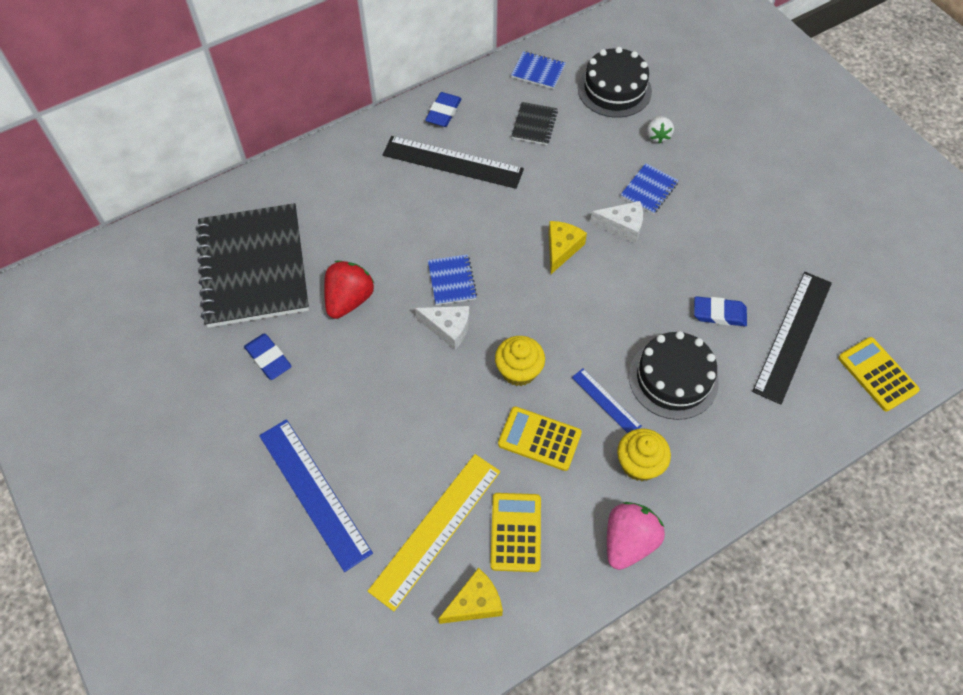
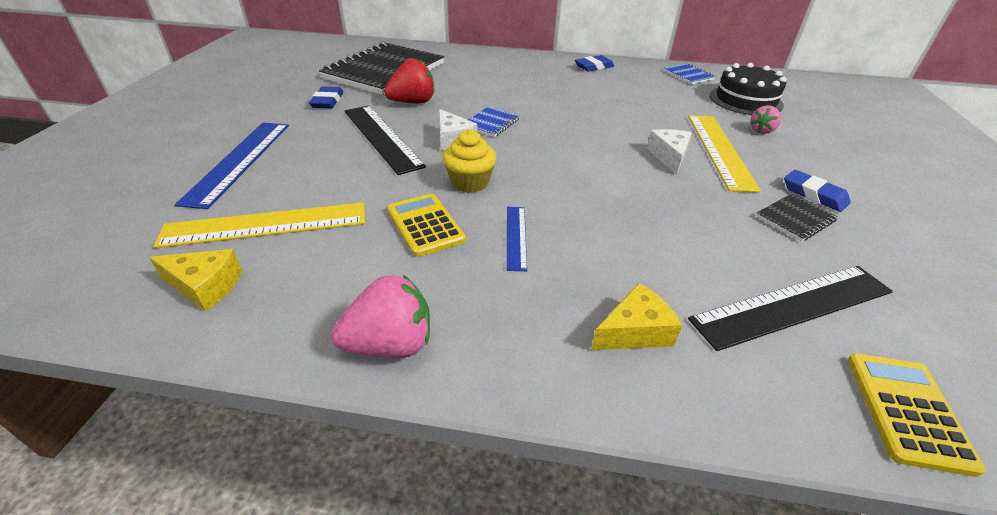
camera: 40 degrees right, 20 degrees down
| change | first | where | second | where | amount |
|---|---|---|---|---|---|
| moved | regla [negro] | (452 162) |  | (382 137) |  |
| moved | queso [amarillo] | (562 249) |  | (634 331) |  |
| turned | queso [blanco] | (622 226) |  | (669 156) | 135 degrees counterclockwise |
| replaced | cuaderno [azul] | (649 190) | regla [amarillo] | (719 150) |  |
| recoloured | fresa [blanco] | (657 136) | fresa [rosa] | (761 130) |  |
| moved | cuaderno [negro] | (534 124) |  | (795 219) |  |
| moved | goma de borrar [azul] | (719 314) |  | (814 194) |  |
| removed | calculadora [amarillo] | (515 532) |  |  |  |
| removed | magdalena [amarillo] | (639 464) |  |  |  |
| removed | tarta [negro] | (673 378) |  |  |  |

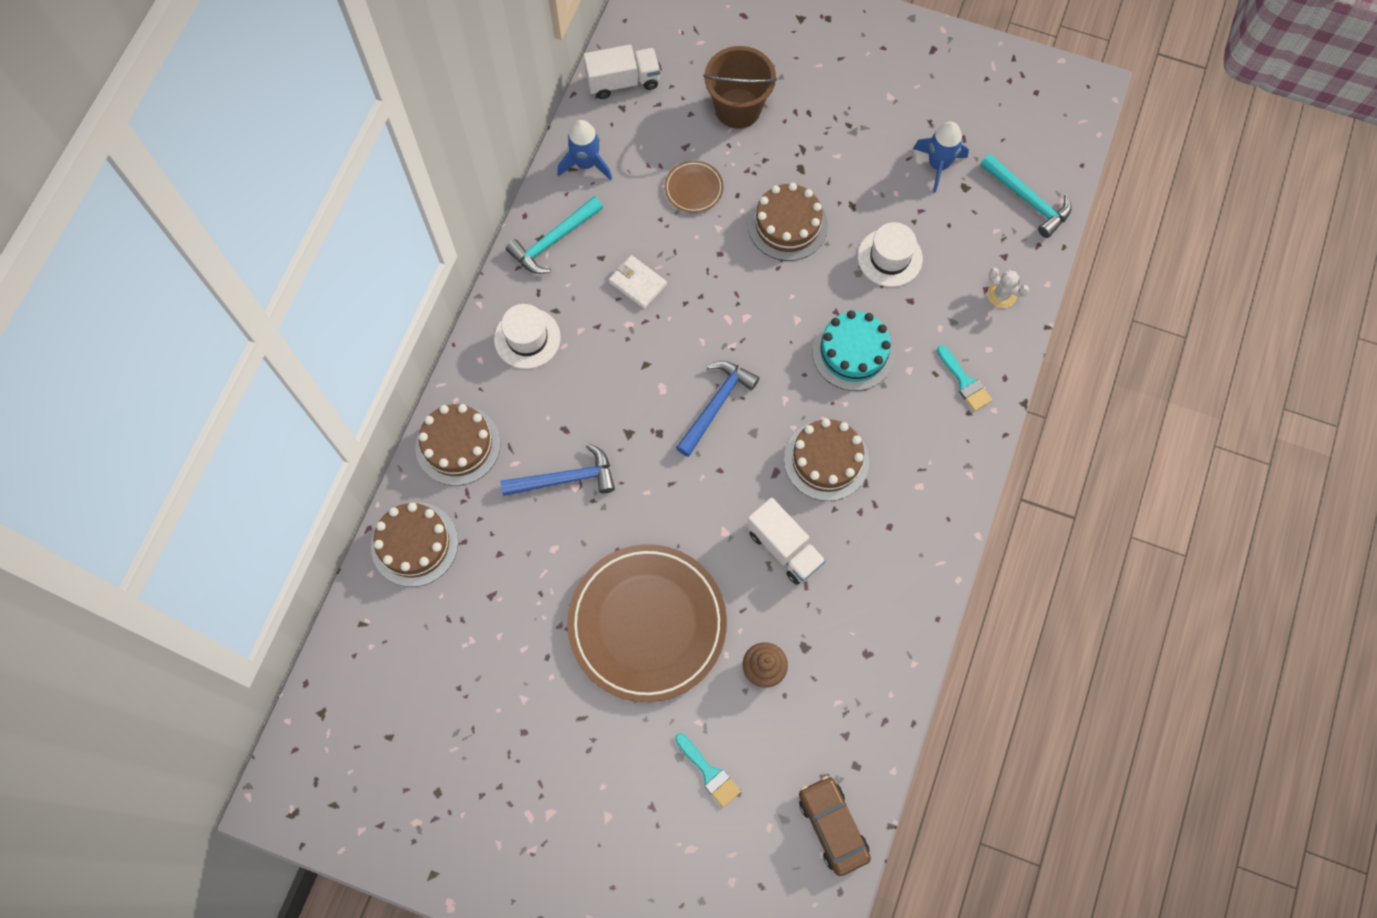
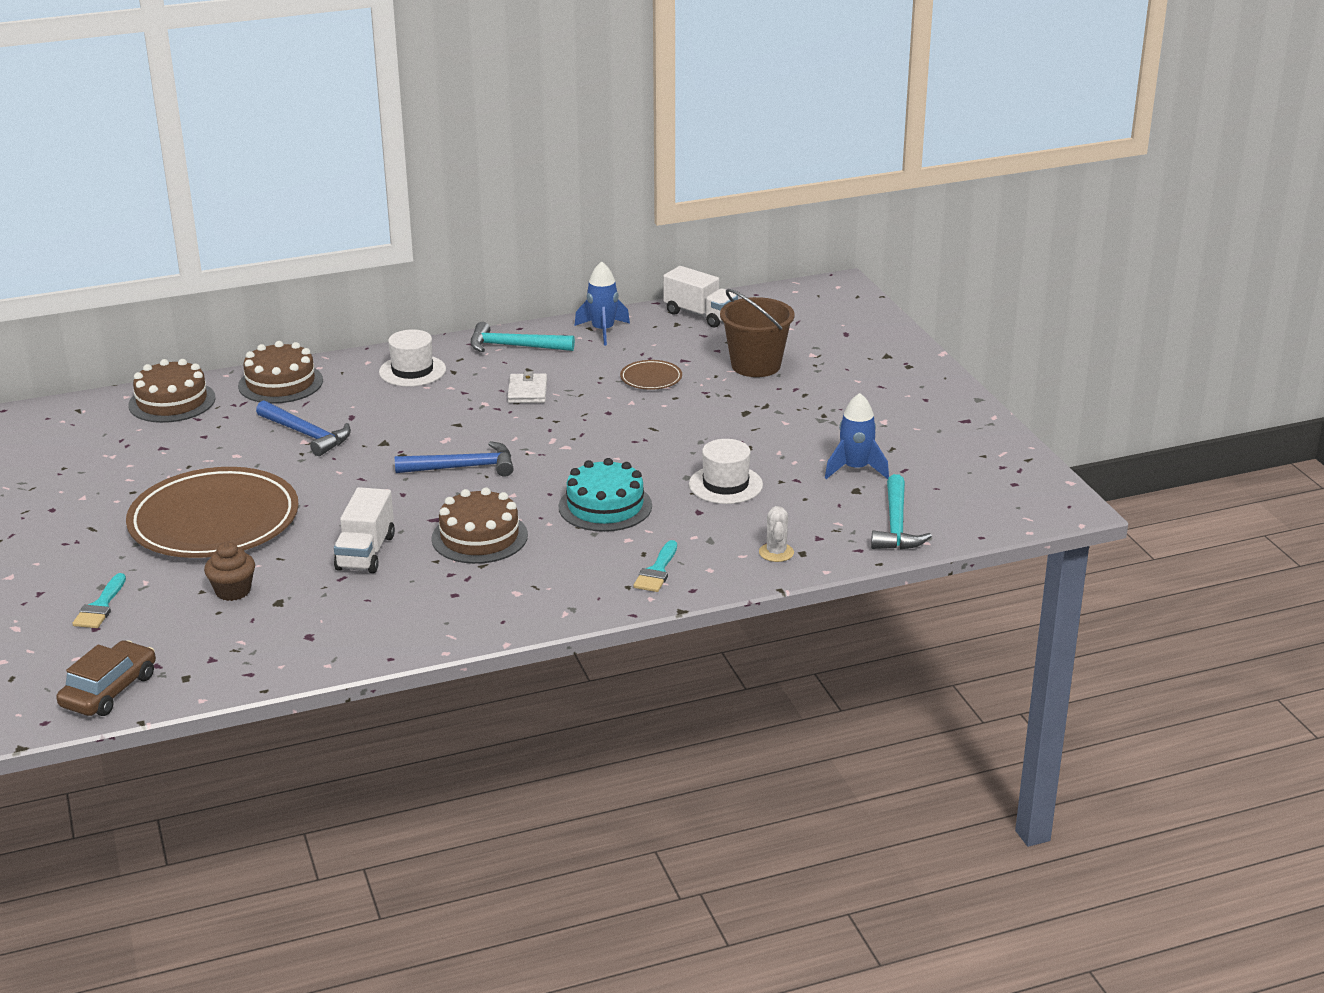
camera: 50 degrees right, 40 degrees down
| change | first | where | second | where | amount |
|---|---|---|---|---|---|
| removed | tarta [marrón] | (787 225) |  |  |  |

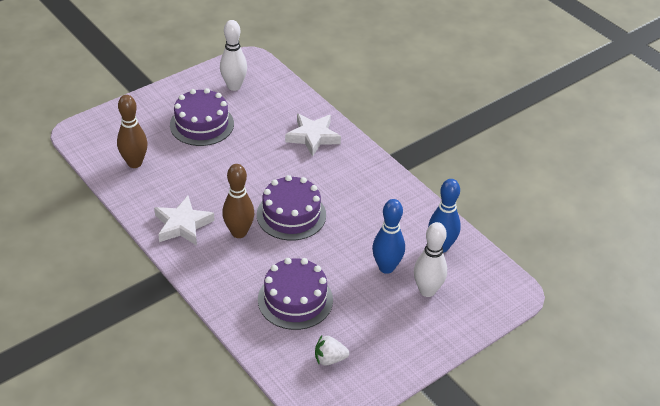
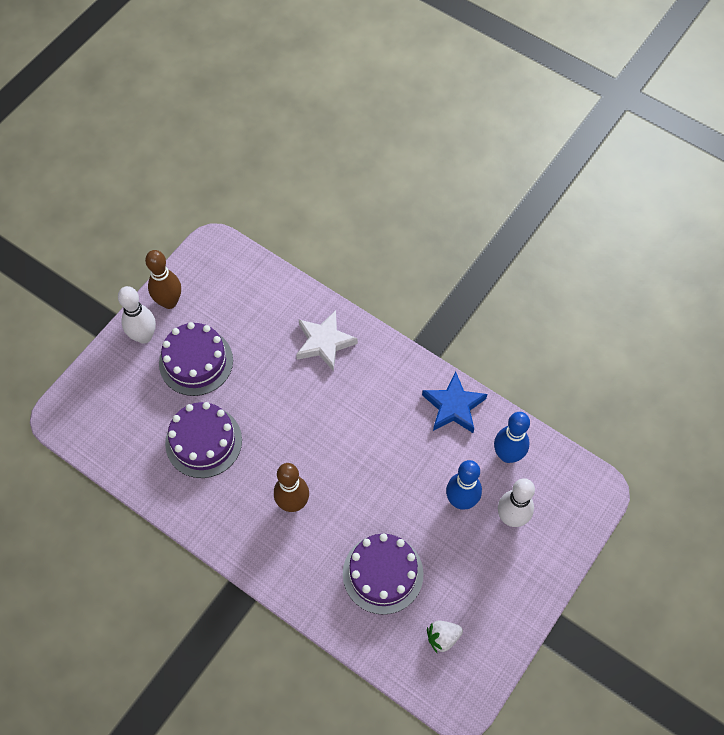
camera: 15 degrees left, 20 degrees up
| change | first | where | second | where | amount |
|---|---|---|---|---|---|
| moved | bolo [blanco] | (234 86) |  | (144 336) |  |
| moved | bolo [marrón] | (134 163) |  | (169 302) |  |
| moved | tarta [morado] | (291 215) |  | (203 441) |  |
| added |  |  | estrella [azul] | (453 406) |  |
| removed | estrella [blanco] | (183 225) |  |  |  |

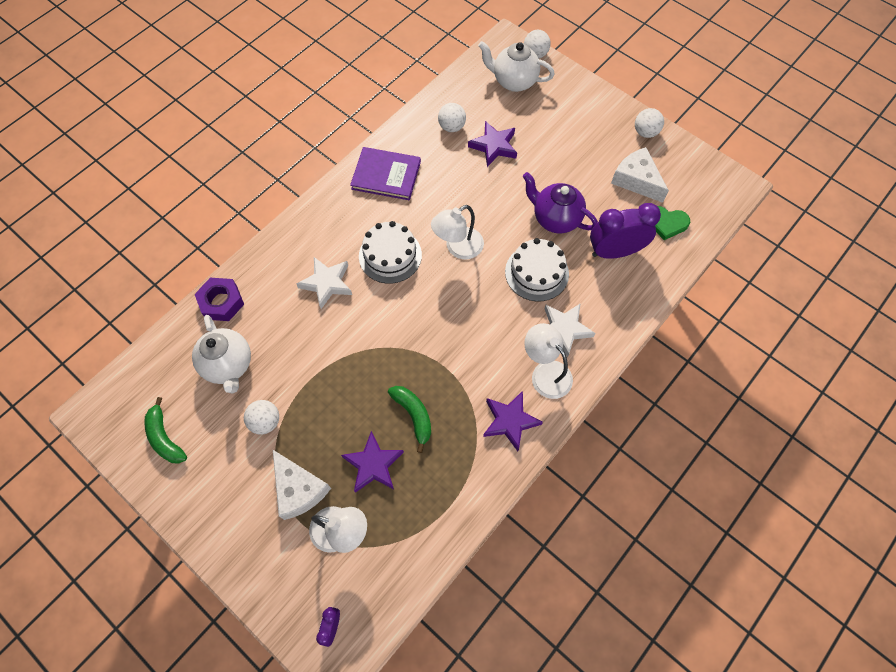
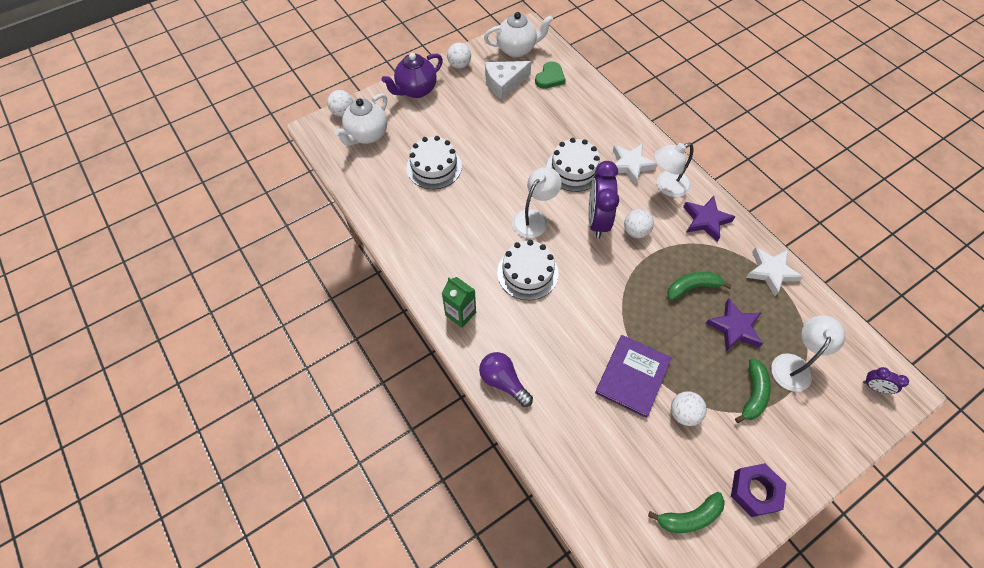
camera: 75 degrees left, 5 degrees down
| change | first | where | second | where | amount |
|---|---|---|---|---|---|
| moved | tetera [morado] | (555 219) |  | (416 90) |  |
| replaced | estrella [morado] | (494 146) | tarta [blanco] | (434 167) |  |
| added |  |  | cartón de leche [verde] | (460 314) |  |
| added |  |  | bombilla [morado] | (503 381) |  |
| moved | tetera [blanco] | (229 365) |  | (517 49) |  |
| turned | lámpara [blanco] | (458 248) |  | (534 218) | 120 degrees counterclockwise |
| moved | despertador [morado] | (614 251) |  | (597 220) |  |
| moved | libro [morado] | (386 175) |  | (632 376) |  |
| moved | pelota [blanco] | (451 127) |  | (635 231) |  |
| moved | tuerca [morado] | (221 302) |  | (754 491) |  |
| replaced | queso [blanco] | (299 489) | plátano [verde] | (753 393) |  |
| moved | estrella [blanco] | (327 283) |  | (771 272) |  |

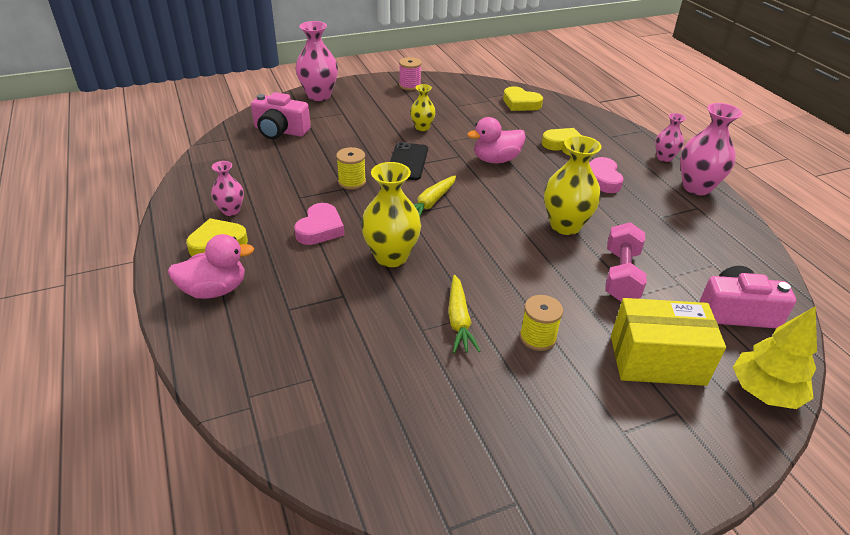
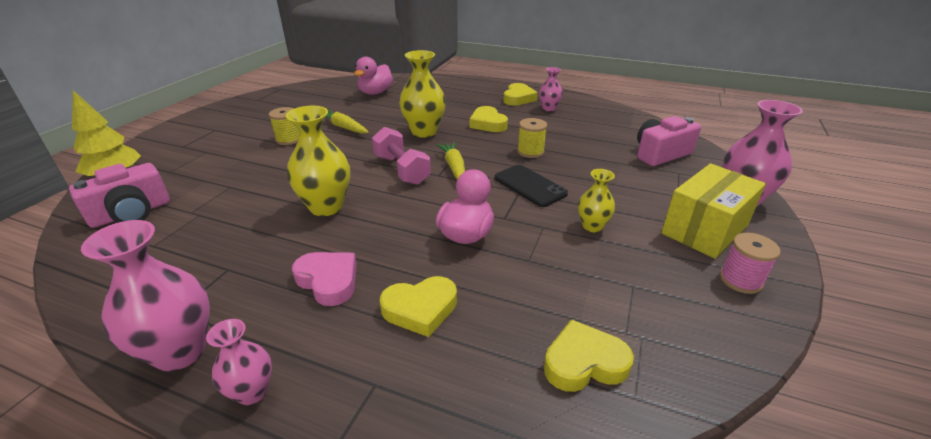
camera: 135 degrees right, 5 degrees down
| change | first | where | second | where | amount |
|---|---|---|---|---|---|
| moved | pato [rosa] | (215 290) |  | (375 93) |  |
| moved | mancuerna [rosa] | (621 275) |  | (401 169) |  |
| recoloured | corazón [rosa] | (320 229) | corazón [amarillo] | (488 124) |  |
| moved | caja [amarillo] | (657 360) |  | (705 229) |  |

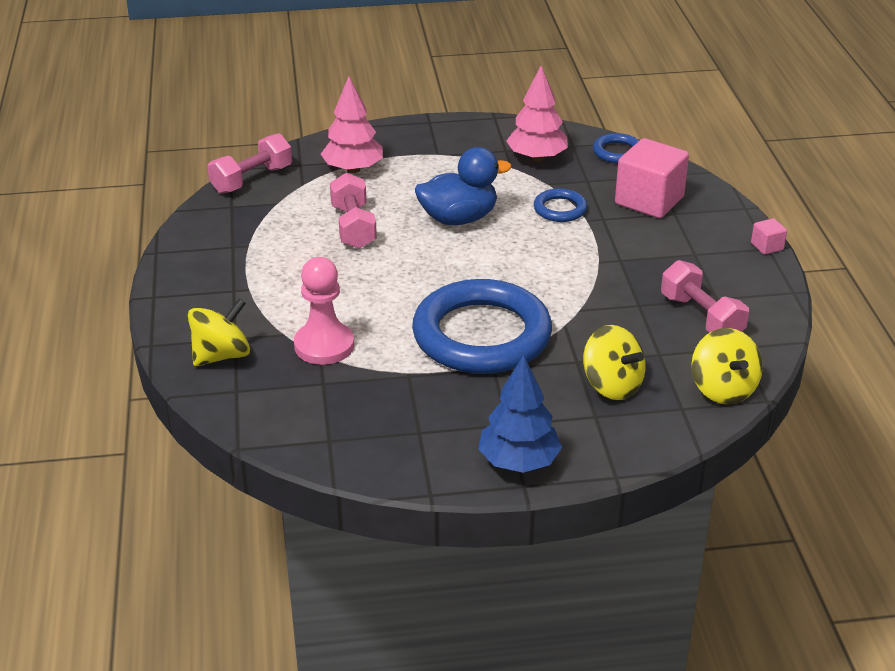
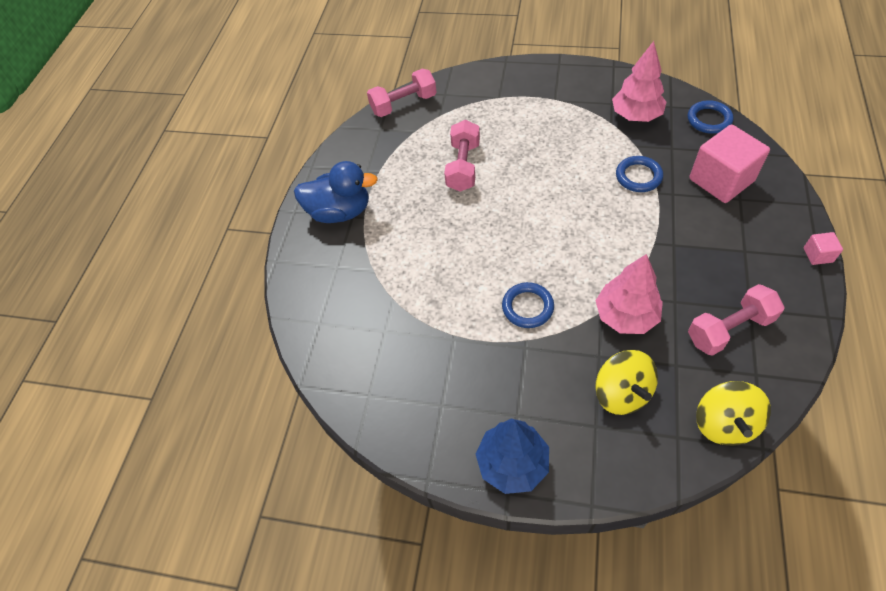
camera: 25 degrees right, 20 degrees up
| change | first | where | second | where | amount |
|---|---|---|---|---|---|
| moved | pato [azul] | (458 218) |  | (340 212) |  |
| resized | anillo [azul] | (482 335) |  | (527 307) | x0.44 |
| moved | árbol [rosa] | (353 169) |  | (626 316) |  |
| turned | mancuerna [rosa] | (701 317) |  | (729 329) | 75 degrees clockwise |
| removed | peonza [amarillo] | (221 355) |  |  |  |
| removed | peón [rosa] | (324 345) |  |  |  |

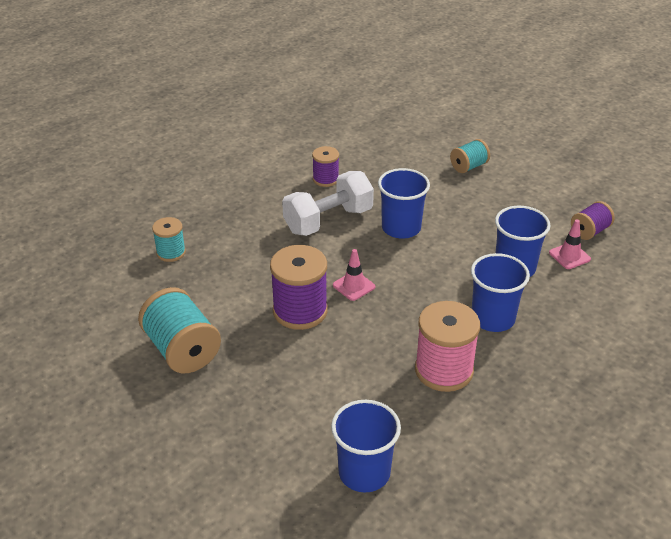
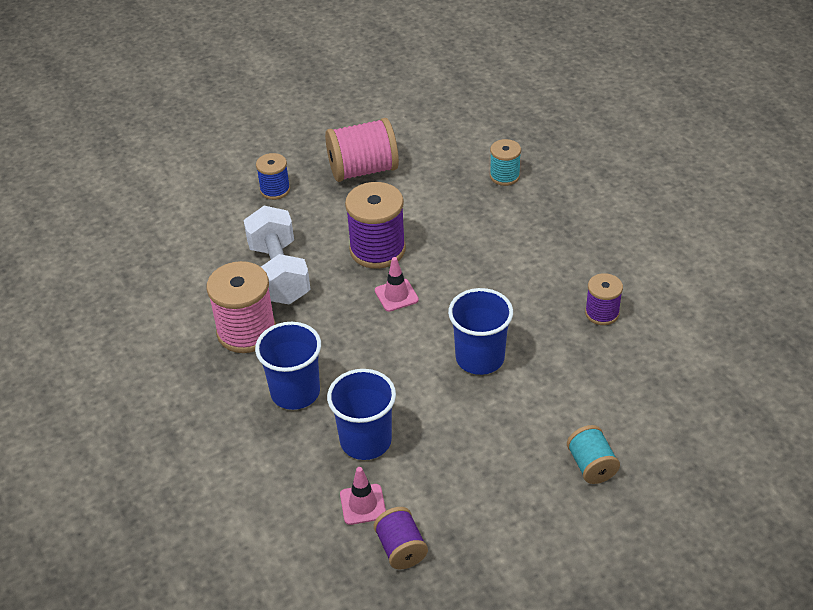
camera: 110 degrees right, 5 degrees up
| change | first | where | second | where | amount |
|---|---|---|---|---|---|
| moved | mancuerna [blanco] | (328 220) |  | (279 273) |  |
| added |  |  | carrete [azul] | (275 190) |  |
| recoloured | carrete [turquesa] | (182 350) | carrete [rosa] | (363 170) |  |
| removed | vaso [azul] | (364 472) |  |  |  |

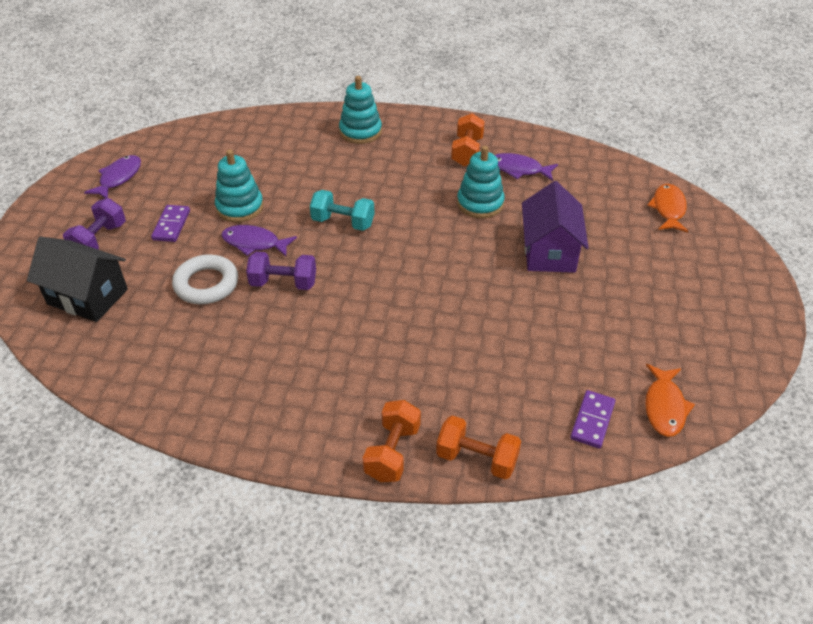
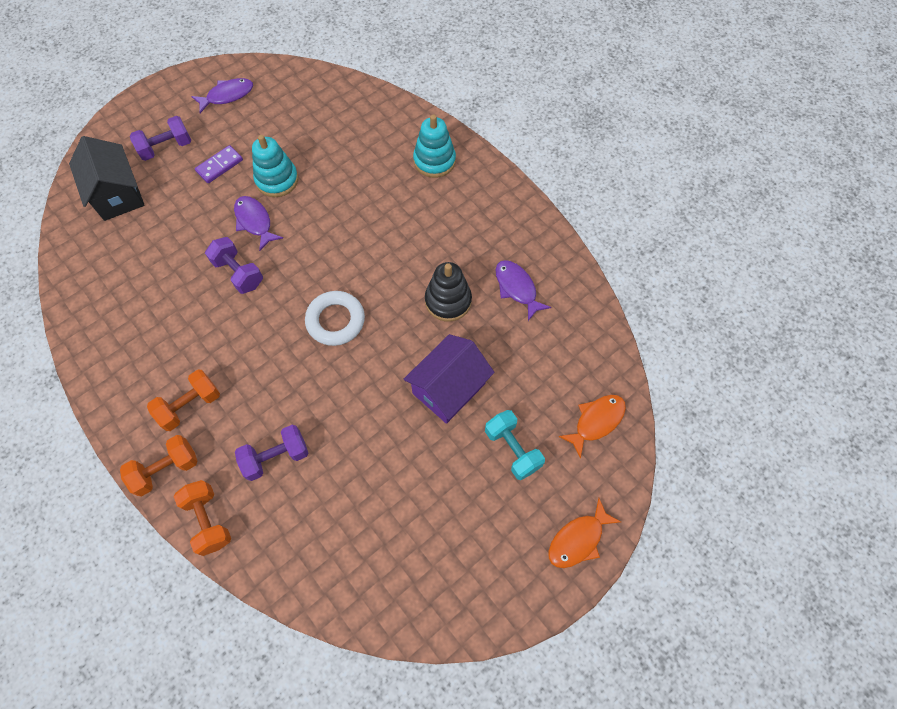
camera: 40 degrees right, 20 degrees up
| change | first | where | second | where | amount |
|---|---|---|---|---|---|
| moved | mancuerna [naranja] | (467 152) |  | (190 405) |  |
| added |  |  | mancuerna [morado] | (276 457) |  |
| moved | anillo [blanco] | (206 284) |  | (335 321) |  |
| recoloured | juguete apilable [turquesa] | (480 203) | juguete apilable [negro] | (448 301) |  |
| moved | mancuerna [turquesa] | (343 222) |  | (512 449) |  |
| moved | pez [naranja] | (664 407) |  | (578 539) |  |
| removed | ficha de dominó [morado] | (592 421) |  |  |  |

